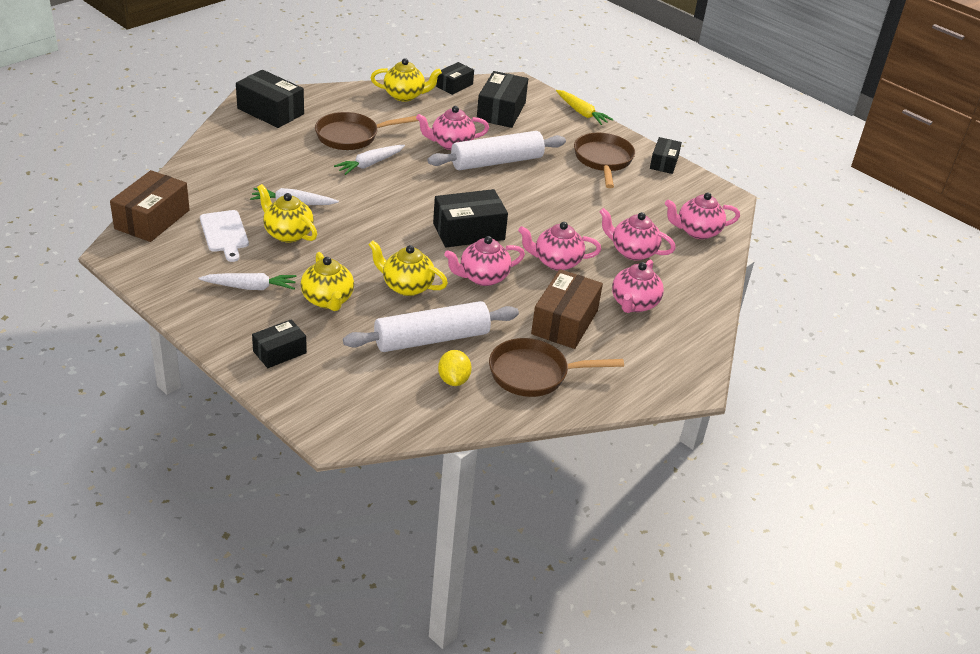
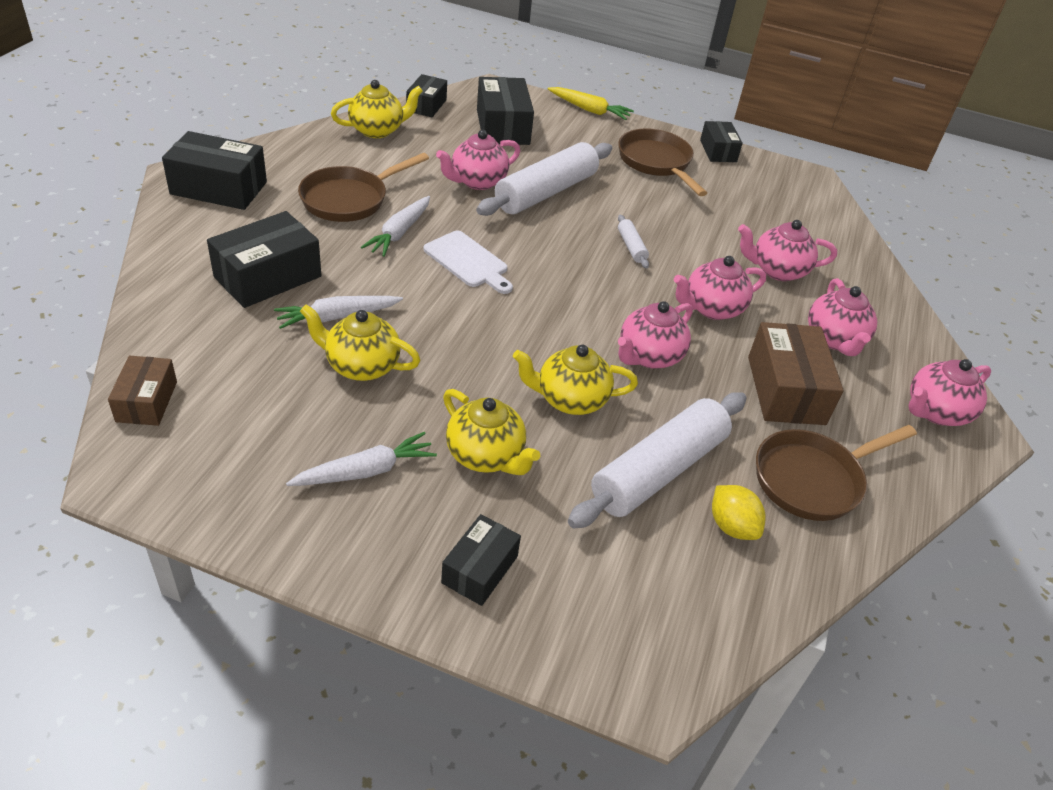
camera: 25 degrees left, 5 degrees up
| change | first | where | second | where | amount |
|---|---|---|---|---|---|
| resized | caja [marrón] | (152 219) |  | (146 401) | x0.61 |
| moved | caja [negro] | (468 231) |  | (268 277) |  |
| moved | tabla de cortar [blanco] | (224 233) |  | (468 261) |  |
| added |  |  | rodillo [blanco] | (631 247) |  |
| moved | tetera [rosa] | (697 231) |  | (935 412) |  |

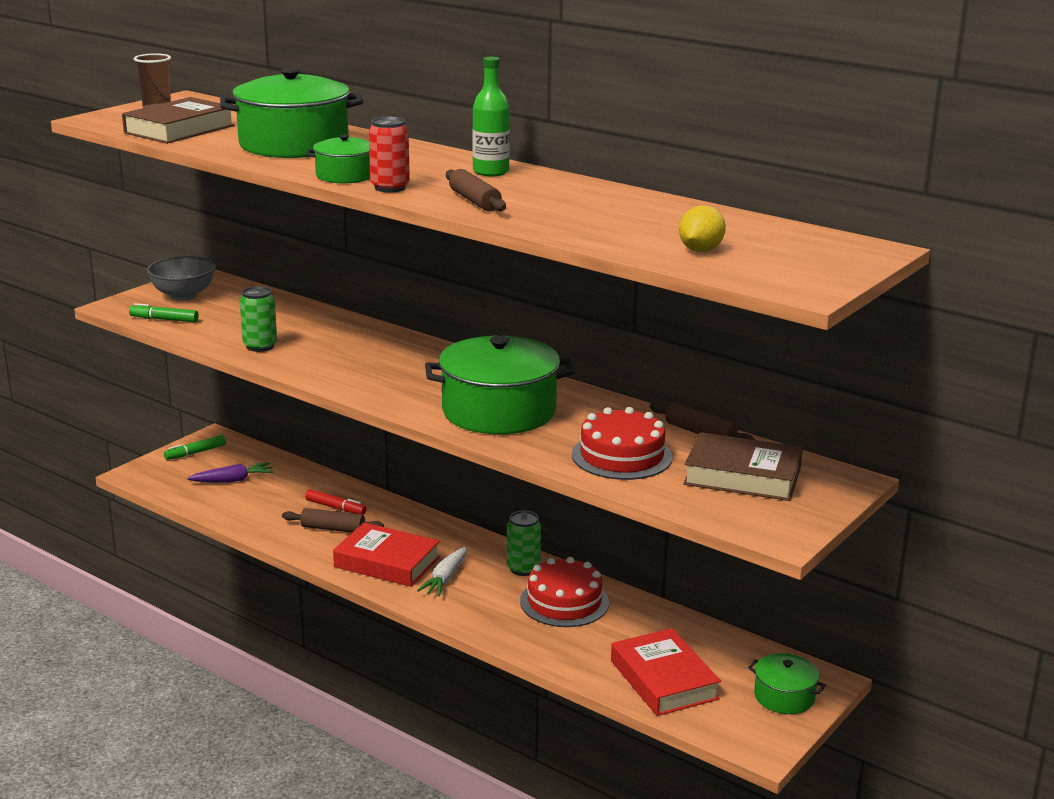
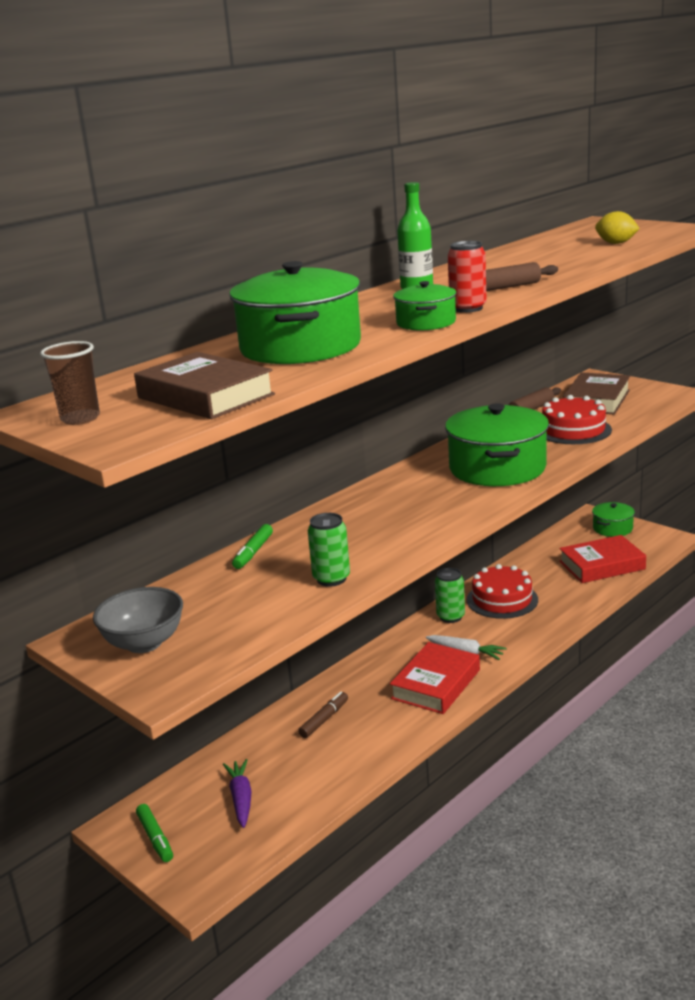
camera: 80 degrees left, 0 degrees up
| change | first | where | second | where | amount |
|---|---|---|---|---|---|
| moved | rotulador [verde] | (164 319) |  | (253 552) |  |
| recoloured | rotulador [rojo] | (336 508) | rotulador [marrón] | (324 719) |  |
| removed | rodillo [marrón] | (333 529) |  |  |  |

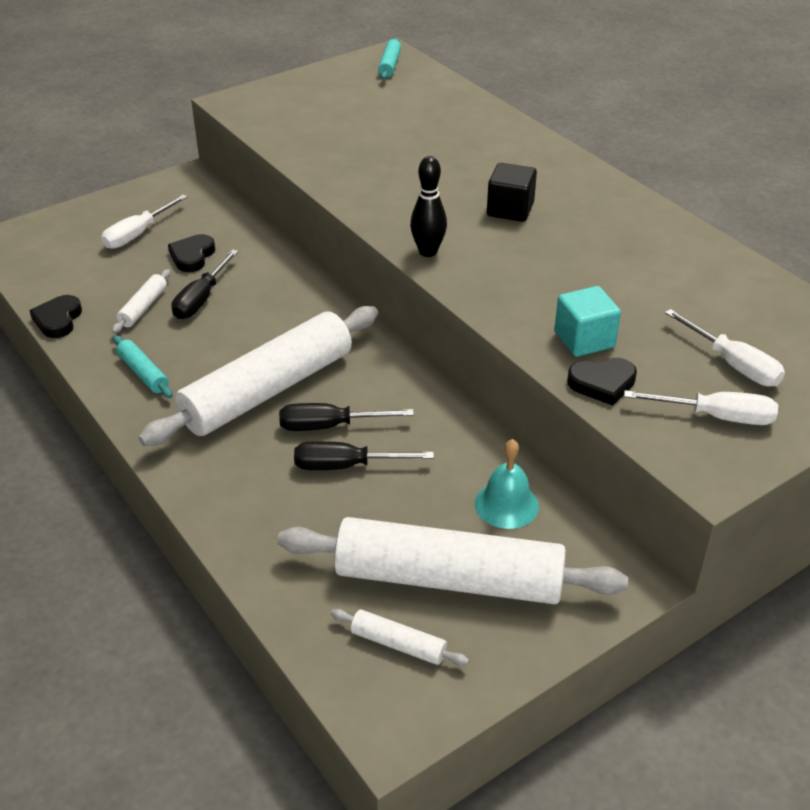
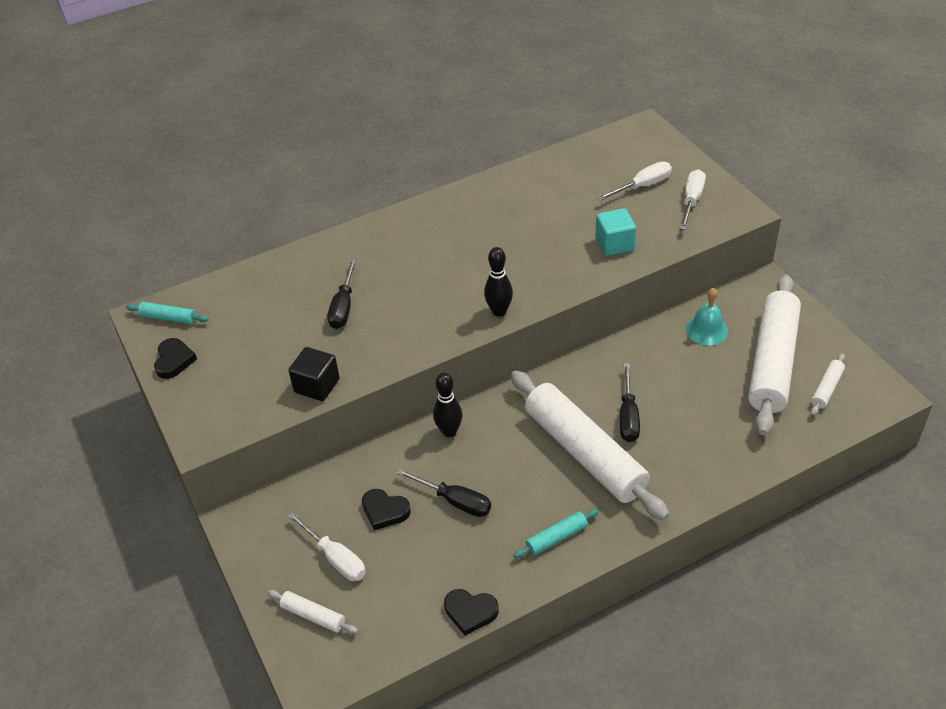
camera: 80 degrees left, 5 degrees up
| change | first | where | second | where | amount |
|---|---|---|---|---|---|
| moved | corazón [negro] | (602 384) |  | (174 360) |  |
| moved | rodillo [blanco] | (143 307) |  | (313 616) |  |
| moved | cubo [negro] | (510 209) |  | (317 385) |  |
| moved | destornillador [negro] | (346 466) |  | (343 307) |  |
| added |  |  | bolo [negro] | (449 431) |  |

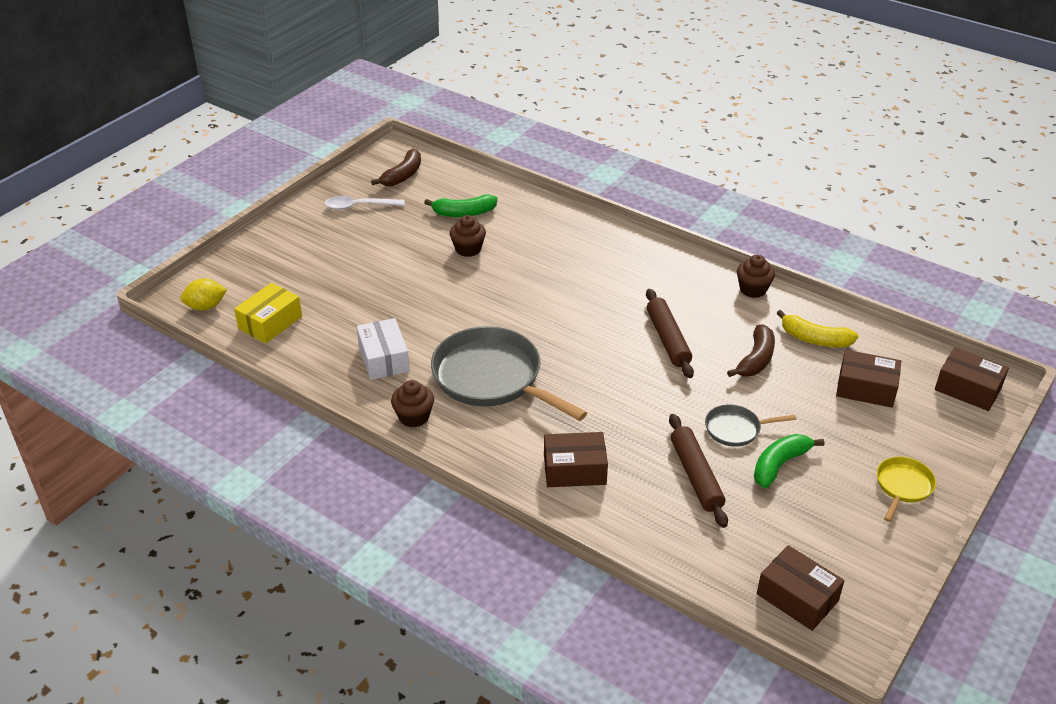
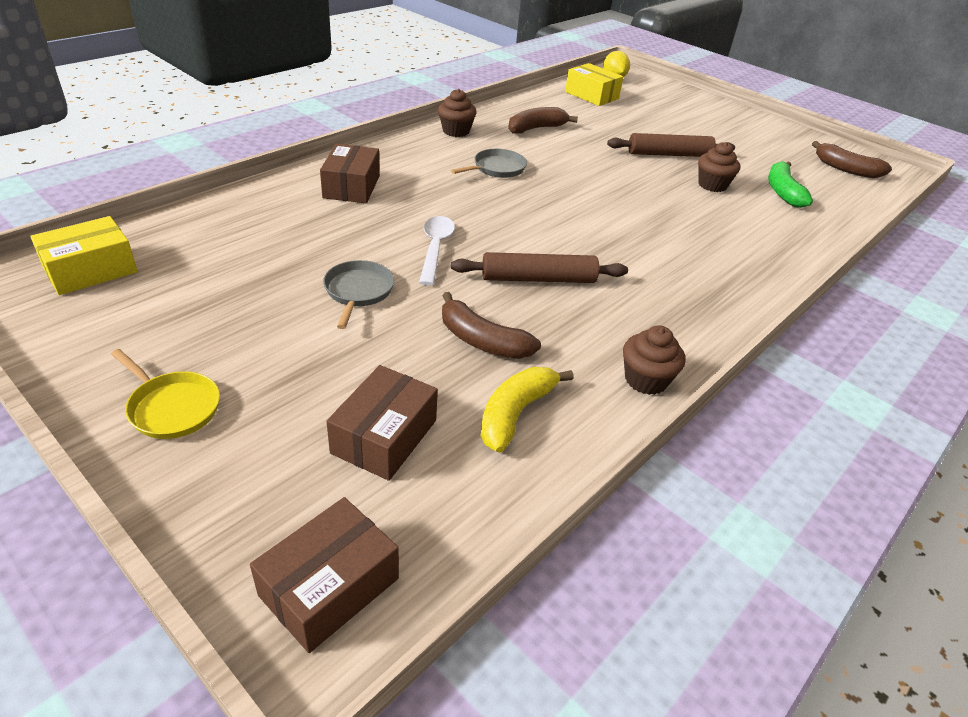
camera: 95 degrees right, 0 degrees up
| change | first | where | second | where | amount |
|---|---|---|---|---|---|
| recoloured | caja [marrón] | (797 597) | caja [amarillo] | (91 270) |  |
| moved | cuchara [blanco] | (359 206) |  | (435 248) |  |
| resized | sartén [gris] | (492 378) |  | (496 168) | x0.48 |
| replaced | caja [blanco] | (383 359) | plátano [marrón] | (536 128) |  |
| moved | rodillo [marrón] | (696 476) |  | (669 154) |  |
| removed | plátano [verde] | (780 464) |  |  |  |

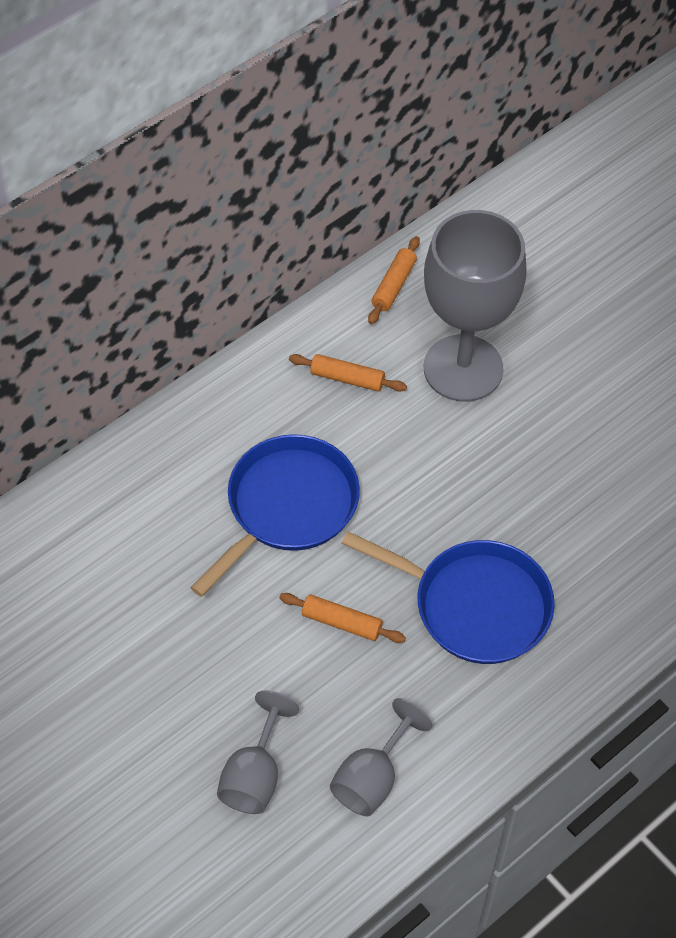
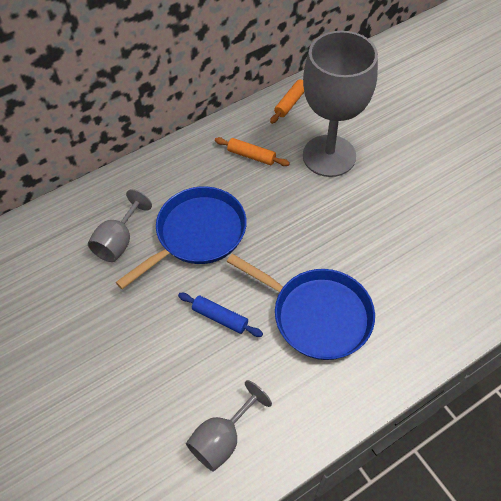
camera: 10 degrees right, 0 degrees up
| change | first | where | second | where | amount |
|---|---|---|---|---|---|
| moved | copa [gris] | (255 775) |  | (119 241) |  |
| recoloured | rodillo [naranja] | (341 623) | rodillo [azul] | (220 318) |  |

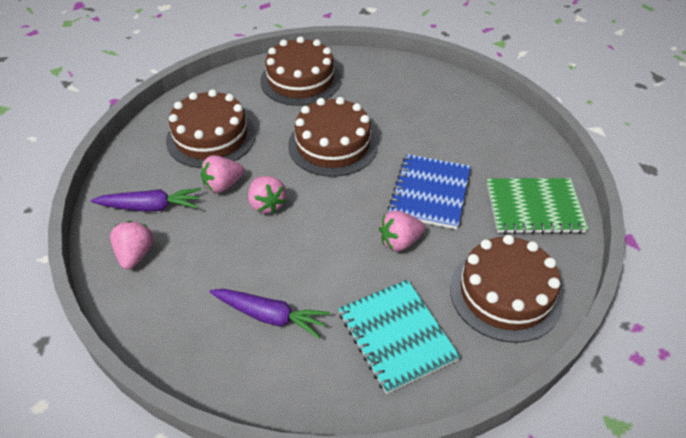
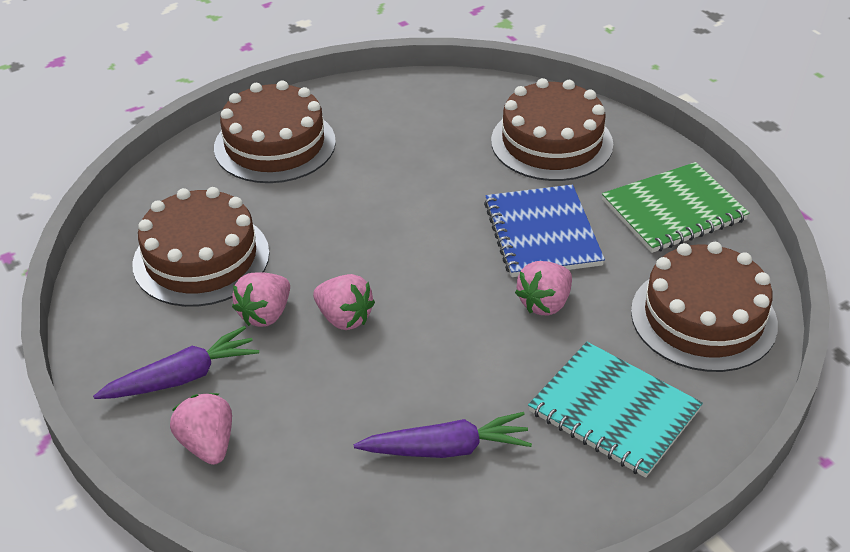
camera: 25 degrees left, 5 degrees down
| change | first | where | second | where | amount |
|---|---|---|---|---|---|
| moved | tarta [marrón] | (333 145) |  | (551 142) |  |

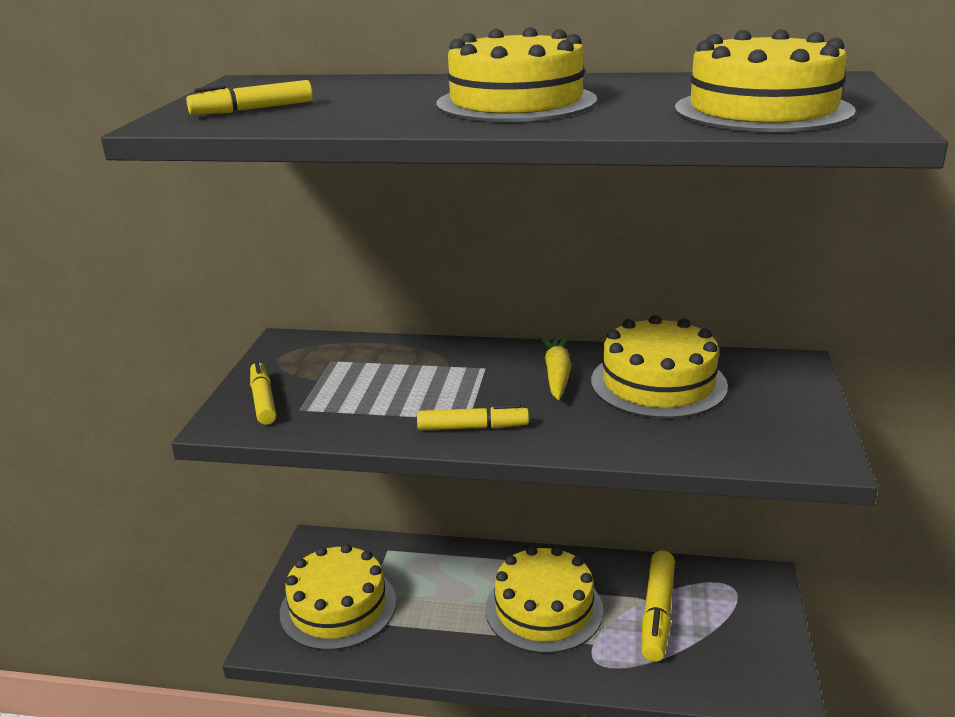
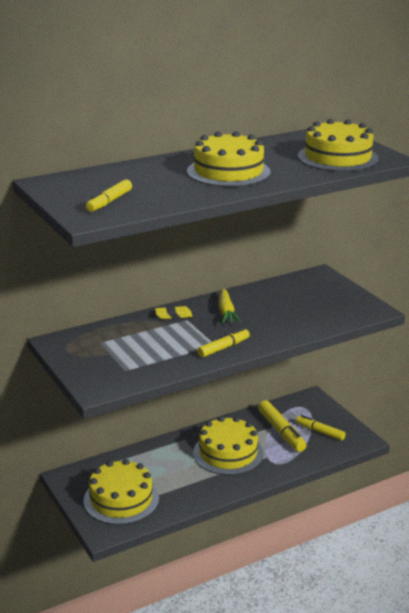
camera: 40 degrees left, 0 degrees up
| change | first | where | second | where | amount |
|---|---|---|---|---|---|
| added |  |  | goma de borrar [amarillo] | (173 315) |  |
| turned | zanahoria [amarillo] | (557 375) |  | (226 311) | 150 degrees counterclockwise |
| moved | rotulador [amarillo] | (263 400) |  | (320 432) |  |
| removed | tarta [amarillo] | (658 383) |  |  |  |

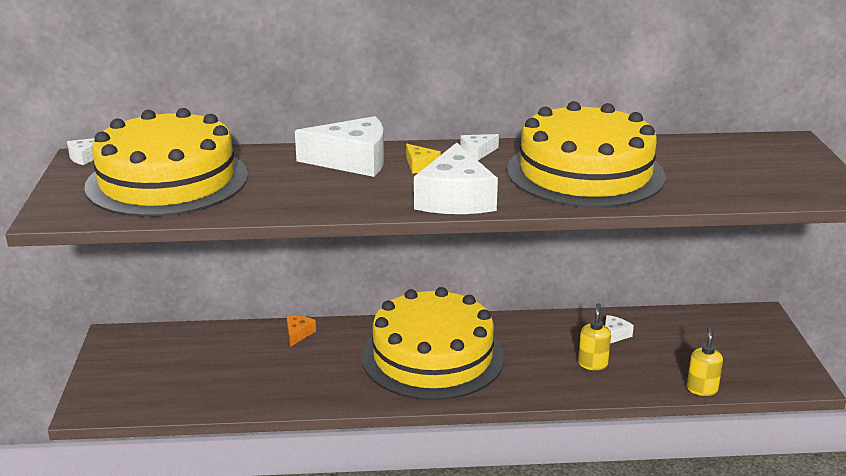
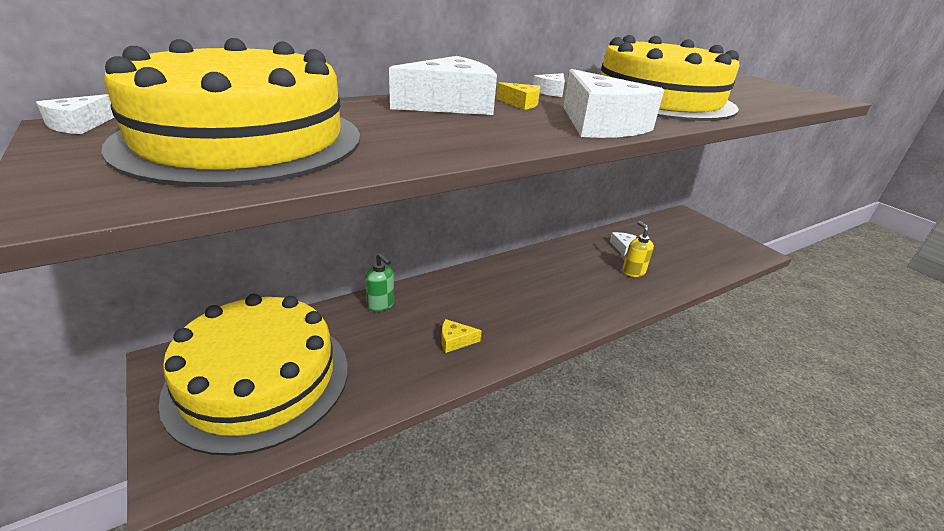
camera: 30 degrees left, 5 degrees up
| change | first | where | second | where | amount |
|---|---|---|---|---|---|
| moved | tarta [amarillo] | (433 356) |  | (259 379) |  |
| replaced | queso [naranja] | (298 334) | dispensador de jabón [verde] | (381 305) |  |
| added |  |  | queso [amarillo] | (455 341) |  |
| removed | dispensador de jabón [amarillo] | (702 389) |  |  |  |

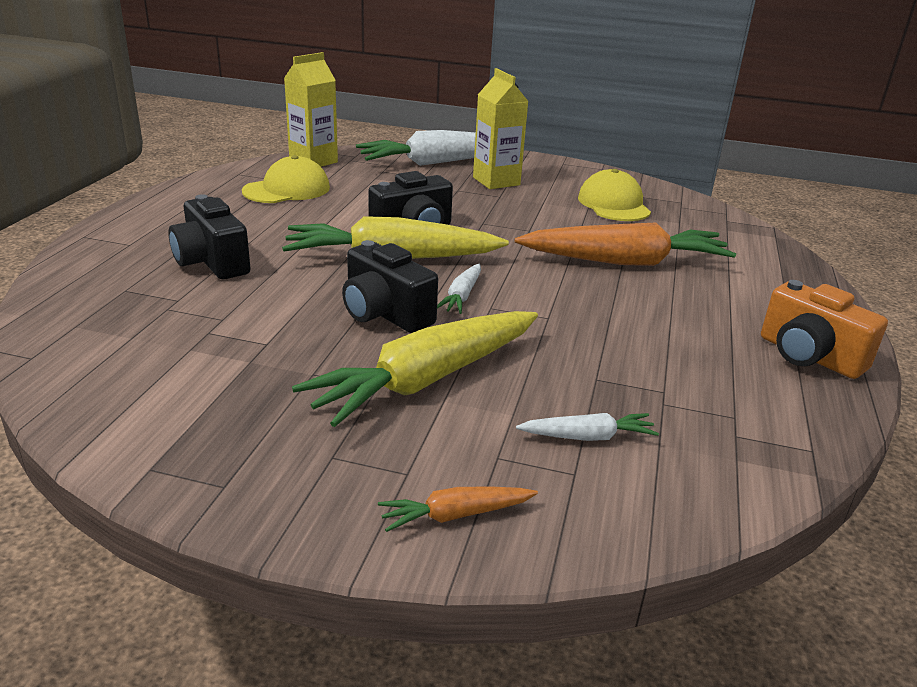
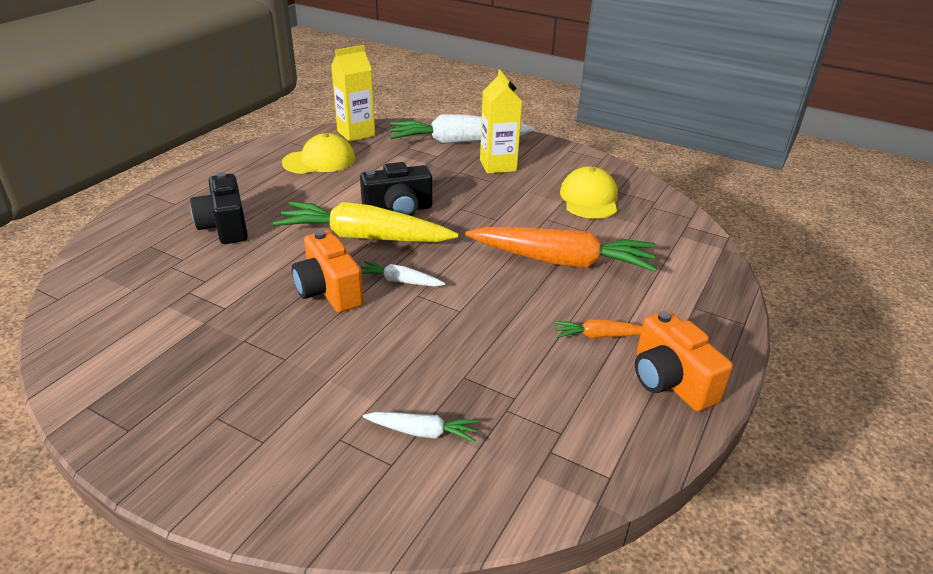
camera: 15 degrees right, 5 degrees up
| change | first | where | second | where | amount |
|---|---|---|---|---|---|
| recoloured | cámara [negro] | (385 314) | cámara [naranja] | (329 291) |  |
| turned | zanahoria [blanco] | (462 296) |  | (400 281) | 75 degrees clockwise |
| moved | zanahoria [naranja] | (455 515) |  | (599 336) |  |
| removed | zanahoria [amarillo] | (426 380) |  |  |  |

